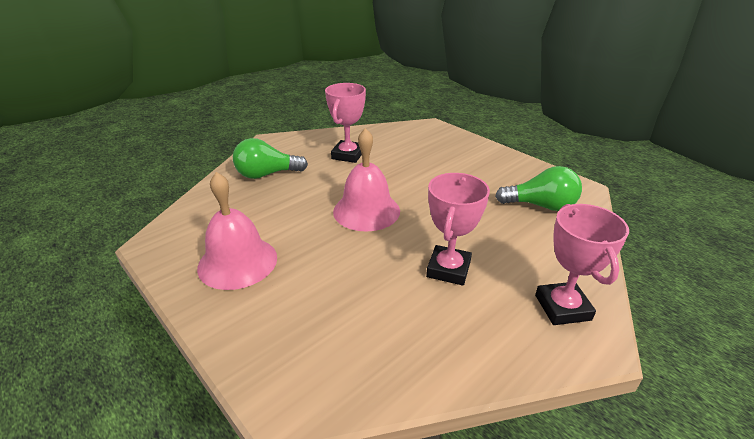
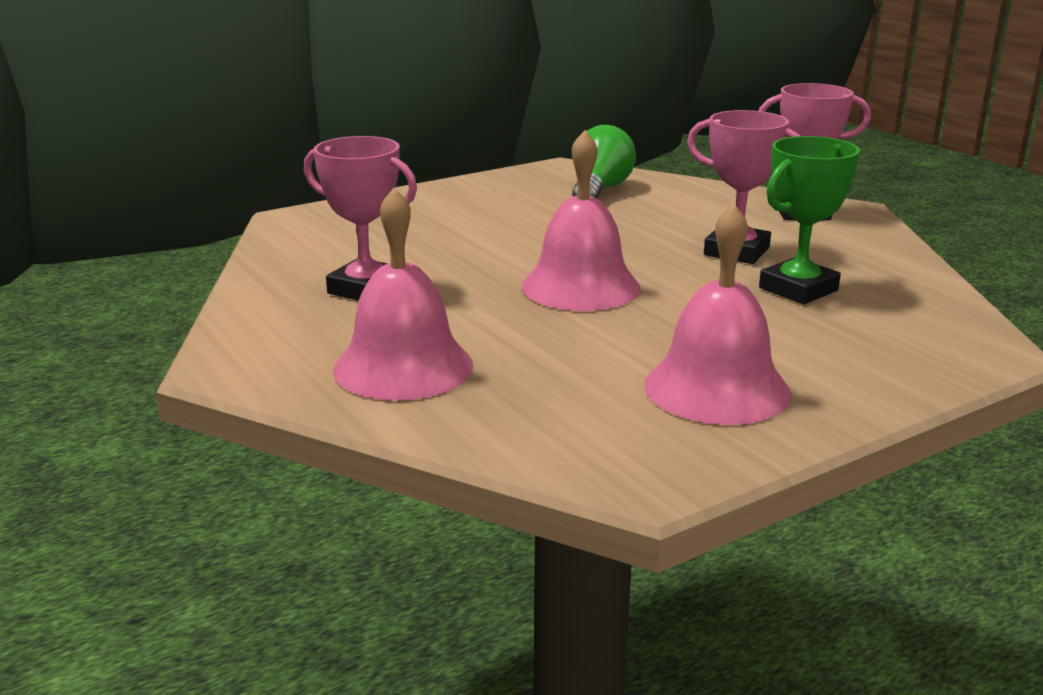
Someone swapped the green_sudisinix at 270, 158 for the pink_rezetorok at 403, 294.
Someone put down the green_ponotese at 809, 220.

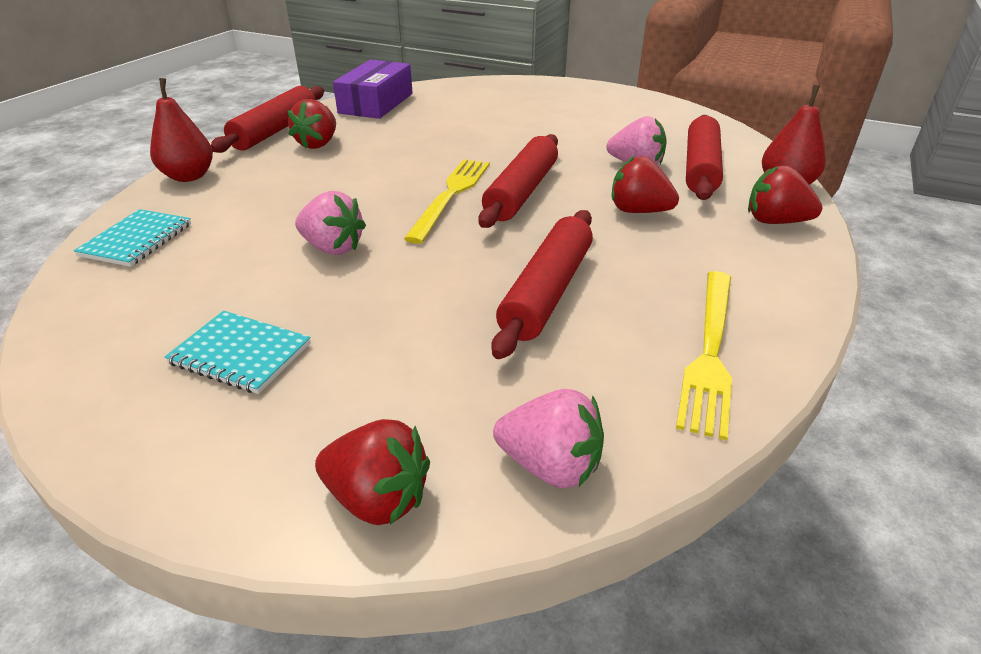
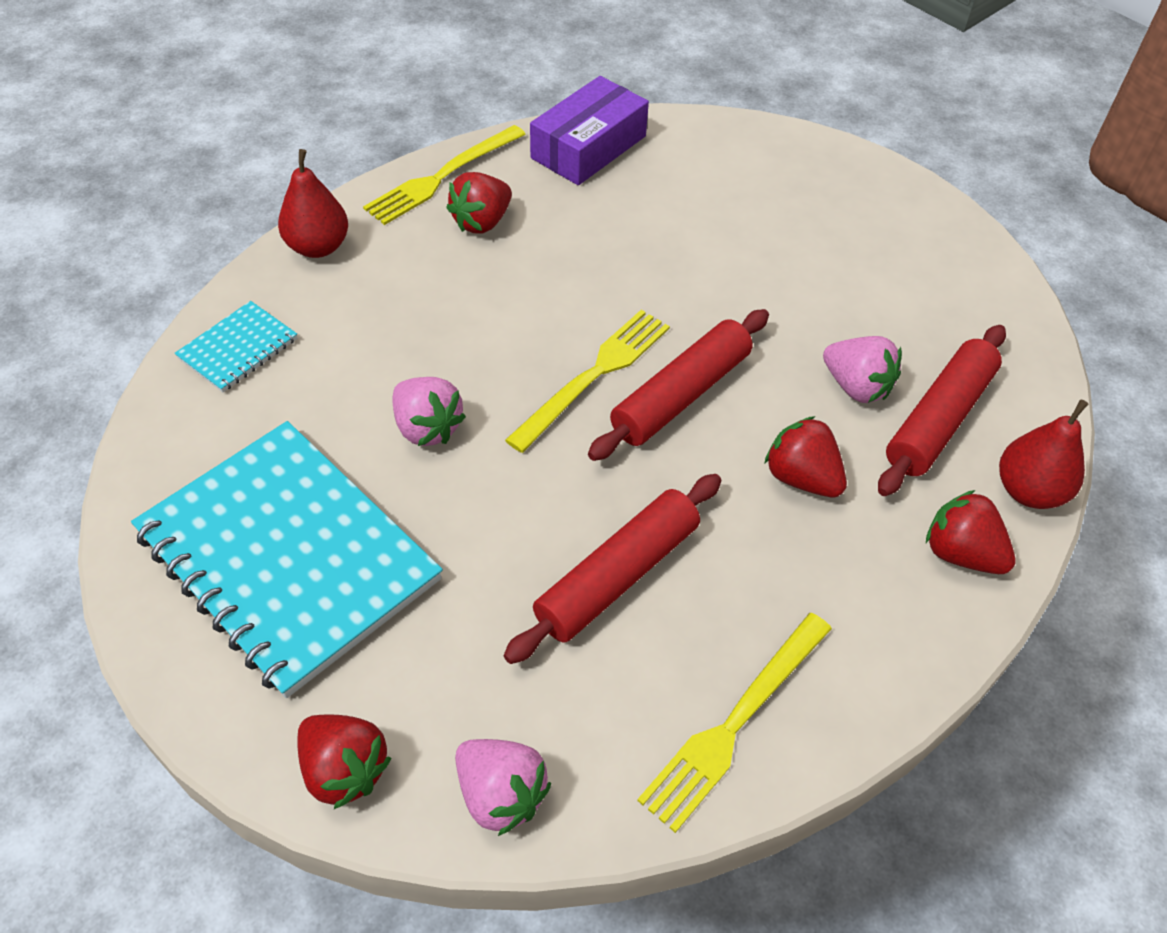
Someone scaled the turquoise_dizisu at 238, 352 by 2.31.
Someone swapped the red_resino at 267, 119 for the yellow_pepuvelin at 444, 175.

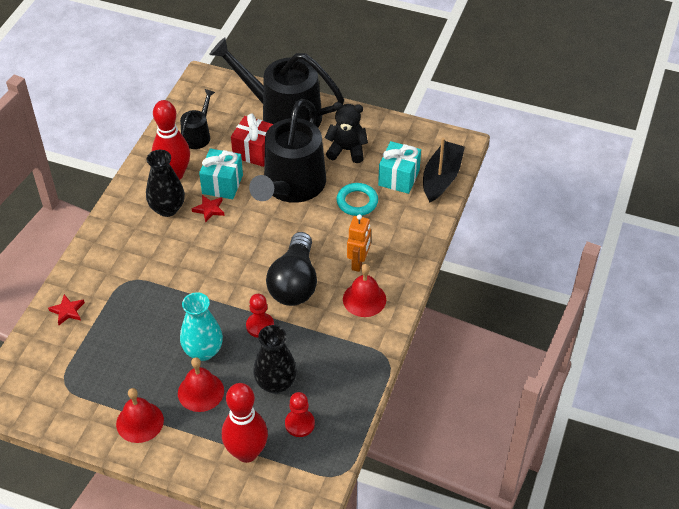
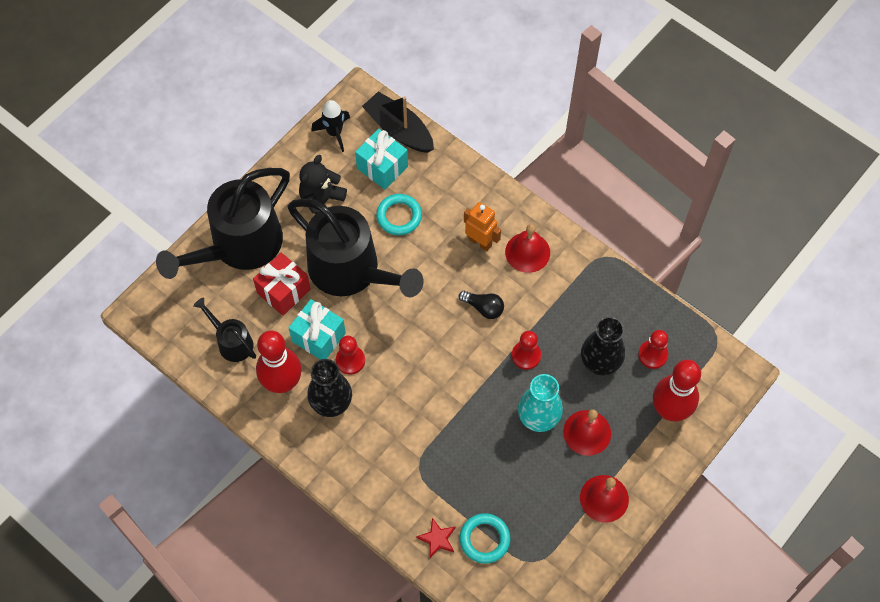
Someone swapped the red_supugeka at 208, 209 for the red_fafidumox at 350, 355.
Someone scaled the black_sudisinix at 291, 269 by 0.48.
Someone put down the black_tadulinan at 330, 126.
Someone put down the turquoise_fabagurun at 485, 538.

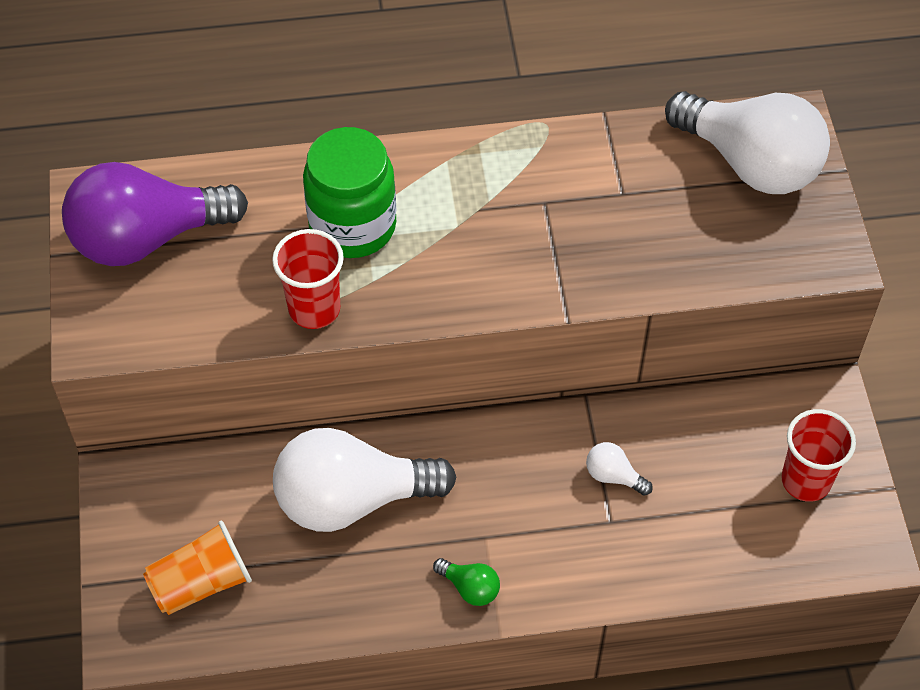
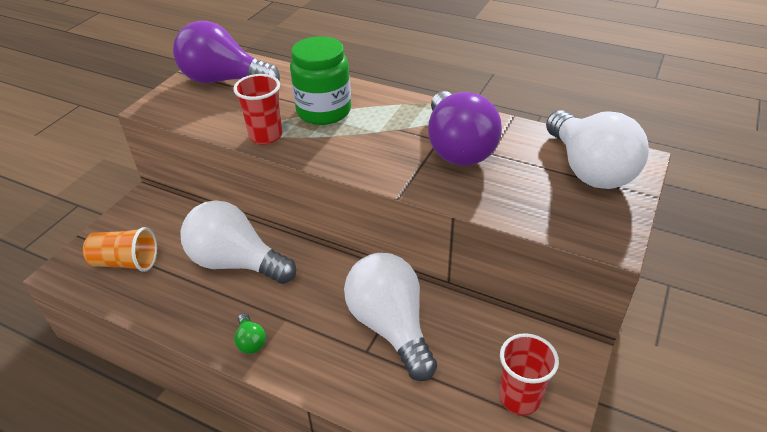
Someone scaled the white_sudisinix at 619, 469 by 2.49.
Someone put down the purple_sudisinix at 465, 128.

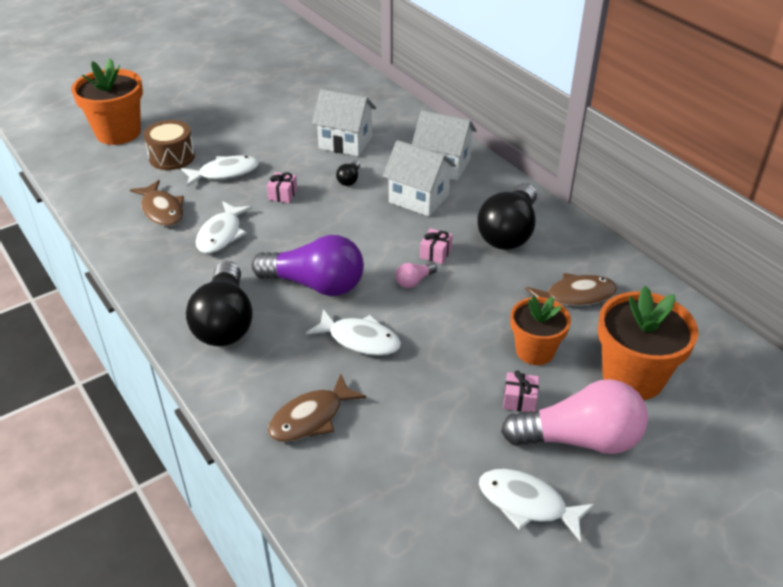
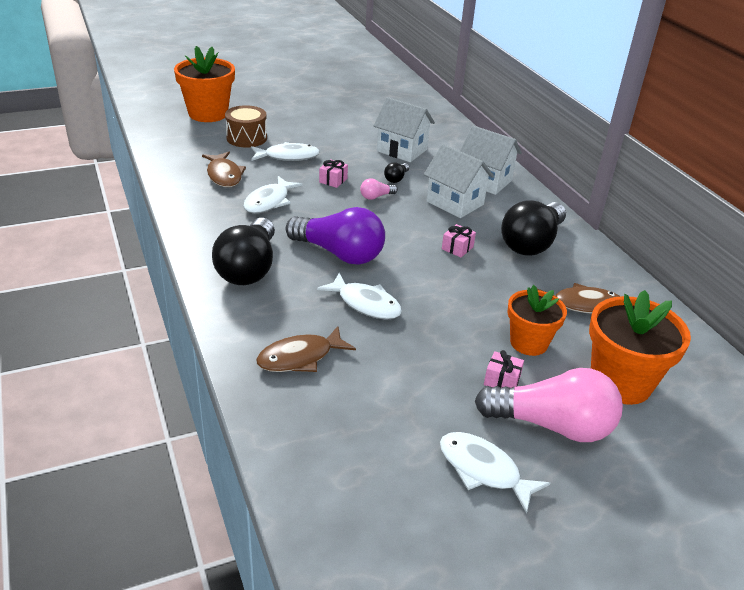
Someone carried the pink_sudisinix from 416, 275 to 379, 189.

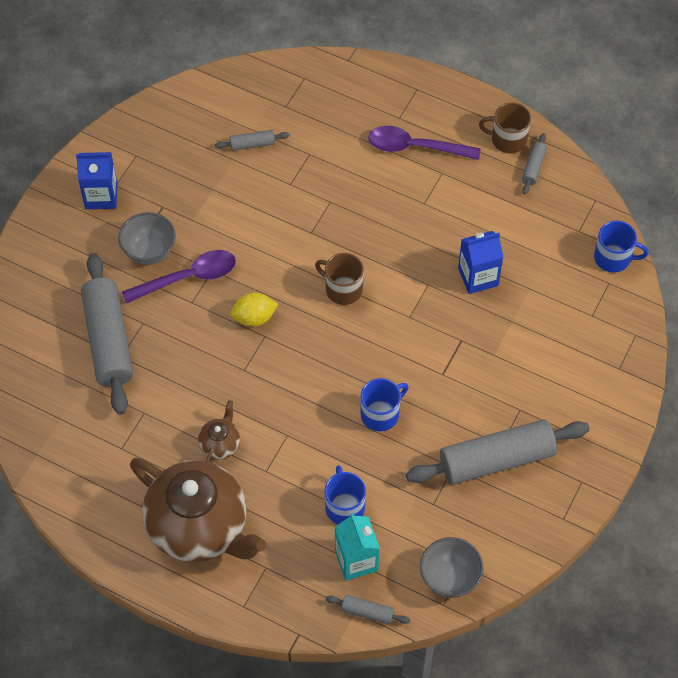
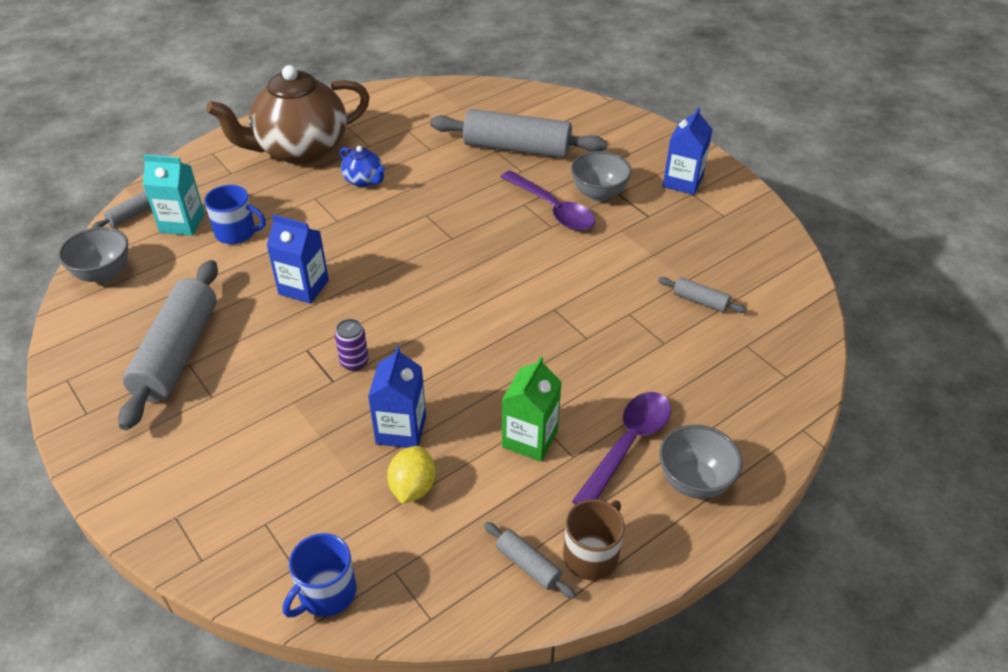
Someone rotated the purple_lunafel at 179, 276 by 45 degrees counterclockwise.
Someone repainted the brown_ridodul at 219, 431, which became the blue_ridodul at 362, 166.
Someone rotated the grey_resino at 252, 140 by 75 degrees counterclockwise.
Someone carried the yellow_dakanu from 254, 310 to 411, 475.
Someone took away the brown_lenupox at 339, 279.
Someone swapped the blue_lenupox at 384, 404 for the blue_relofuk at 297, 259.
Someone put down the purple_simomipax at 352, 345.
Someone put down the green_relofuk at 532, 408.
Someone put down the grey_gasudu at 700, 462.

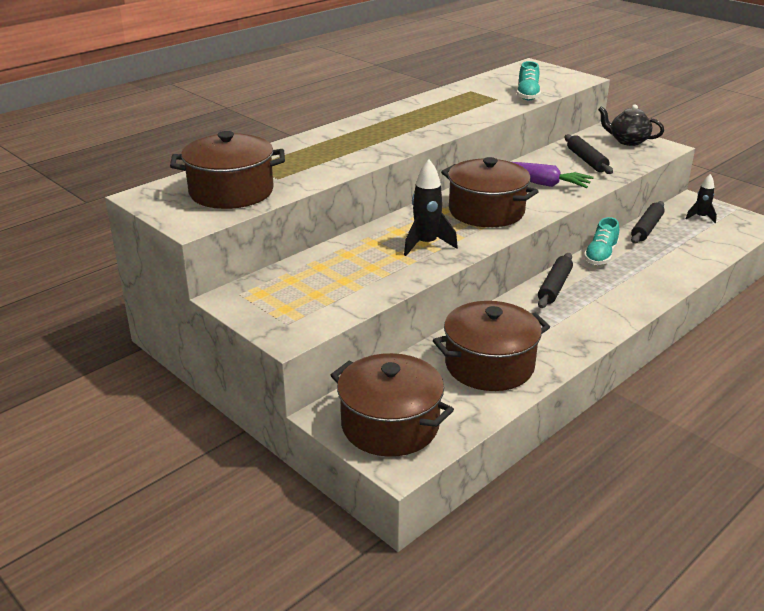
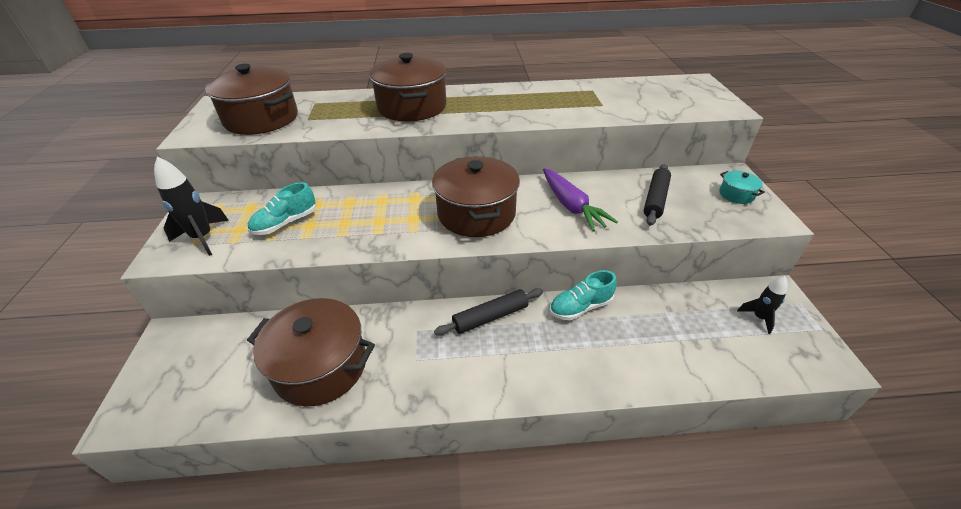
Someone carried the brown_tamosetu from 392, 405 to 408, 87.
Someone carried the black_tadulinan from 431, 207 to 191, 206.
Someone carried the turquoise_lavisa from 529, 81 to 282, 208.
Someone swapped the black_ridodul at 631, 125 for the turquoise_tamosetu at 742, 187.
Someone took away the black_resino at 648, 222.

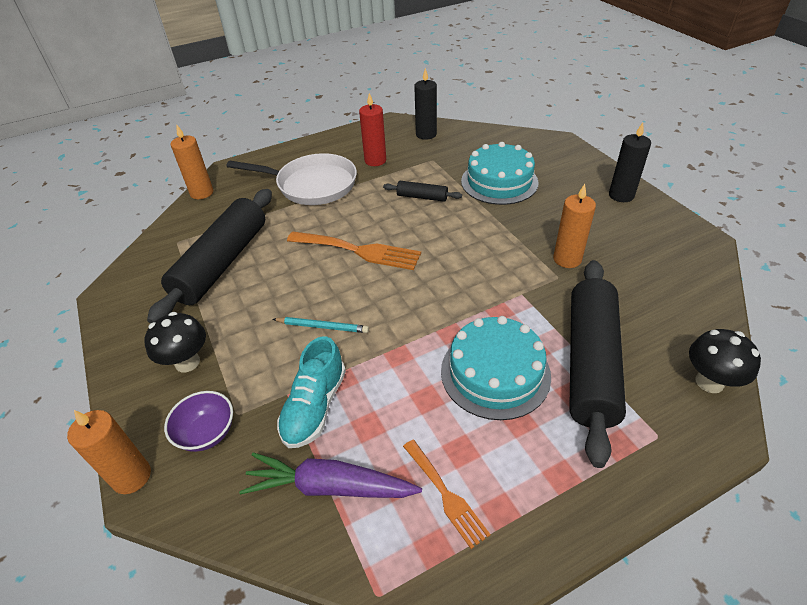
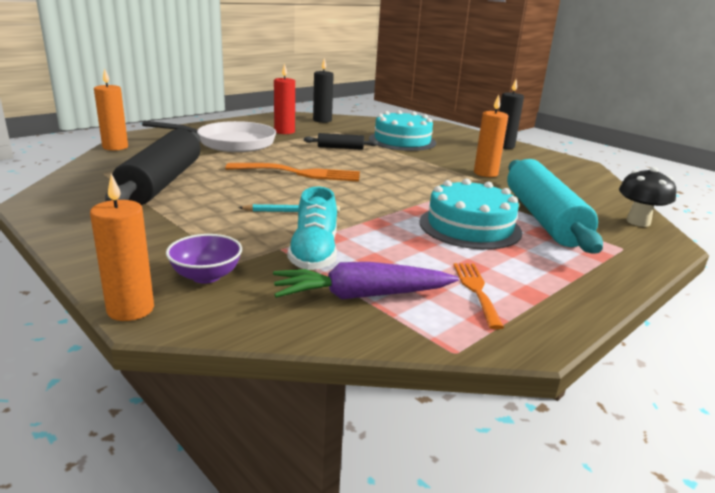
Someone took away the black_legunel at 175, 342.
Someone rotated the orange_pepuvelin at 447, 494 by 135 degrees counterclockwise.
Someone repainted the black_resino at 597, 364, which became the turquoise_resino at 555, 206.

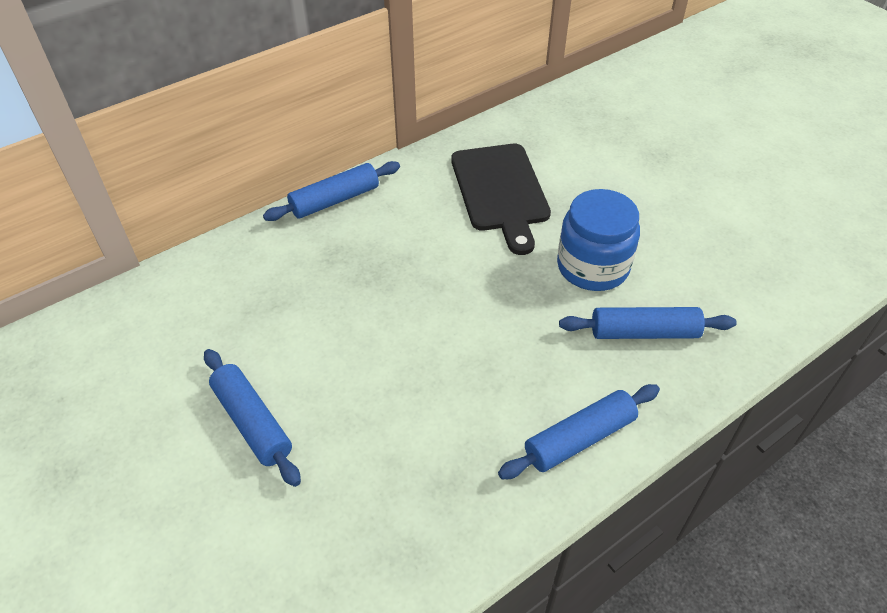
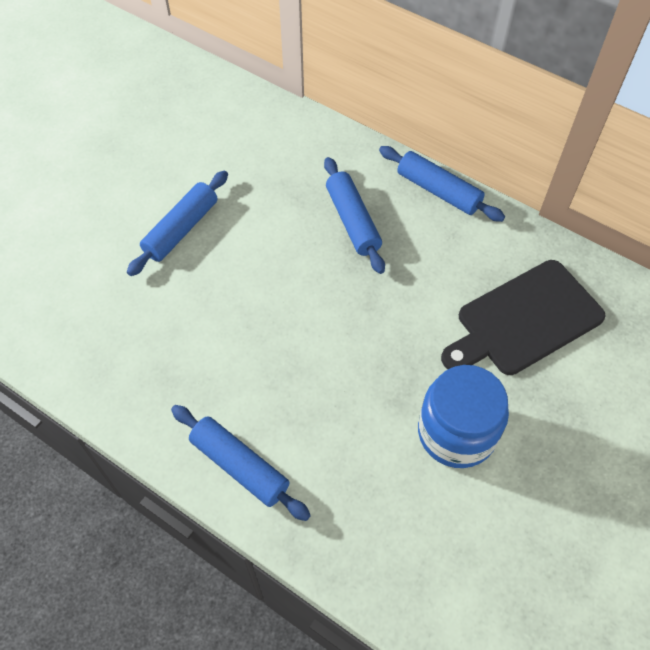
Someone carried the blue_resino from 648, 323 to 354, 215.

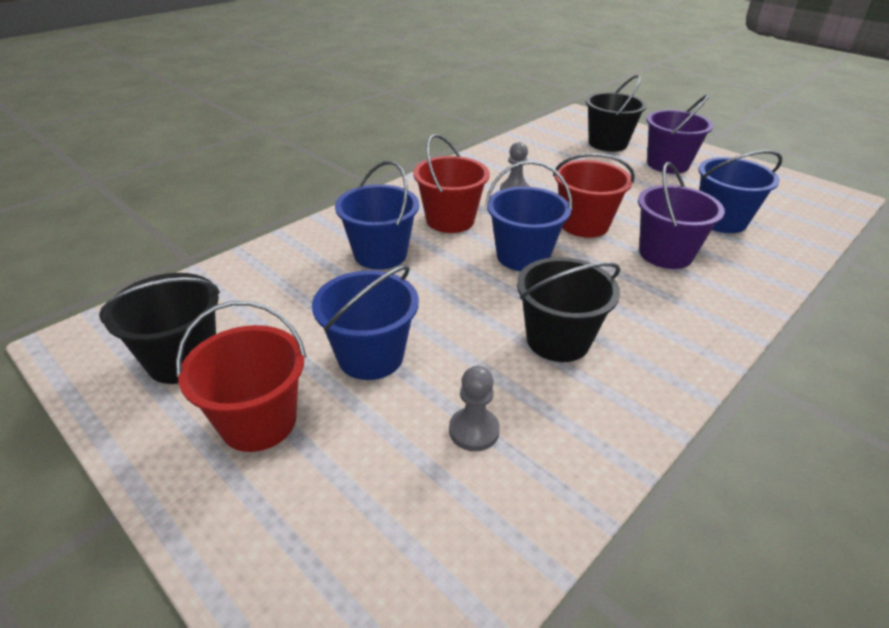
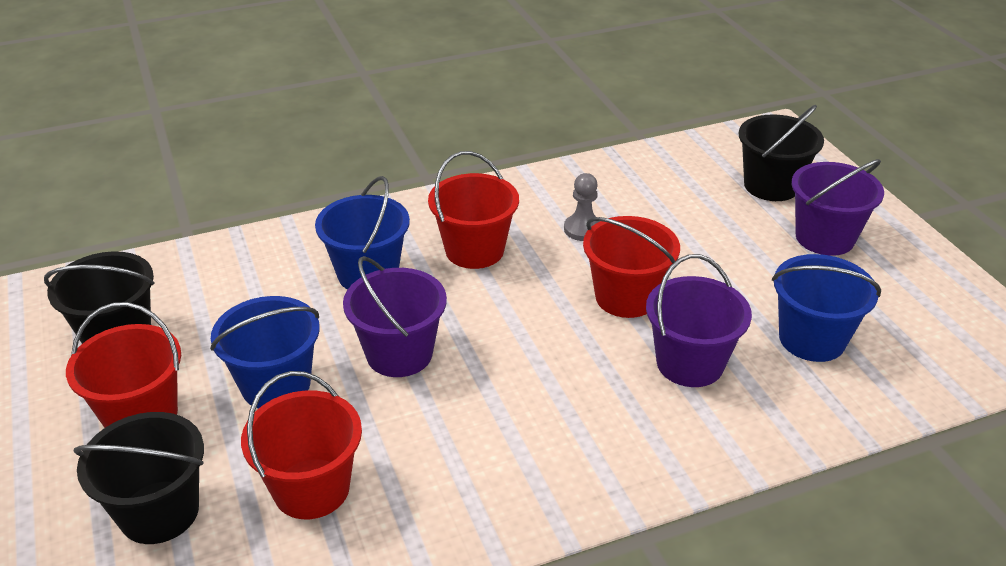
Someone swapped the grey_fafidumox at 474, 408 for the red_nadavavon at 301, 445.
Someone took away the blue_nadavavon at 528, 216.
Someone carried the black_nadavavon from 569, 309 to 139, 478.
Someone put down the purple_nadavavon at 395, 316.

